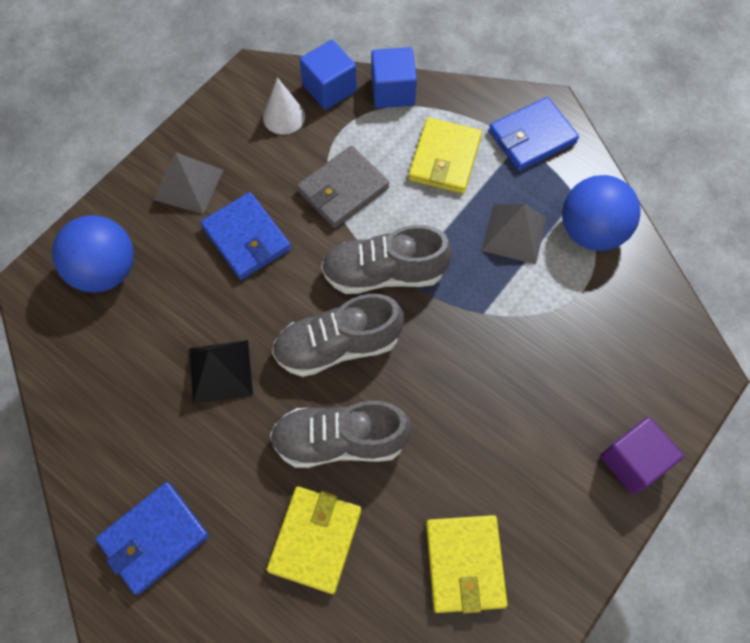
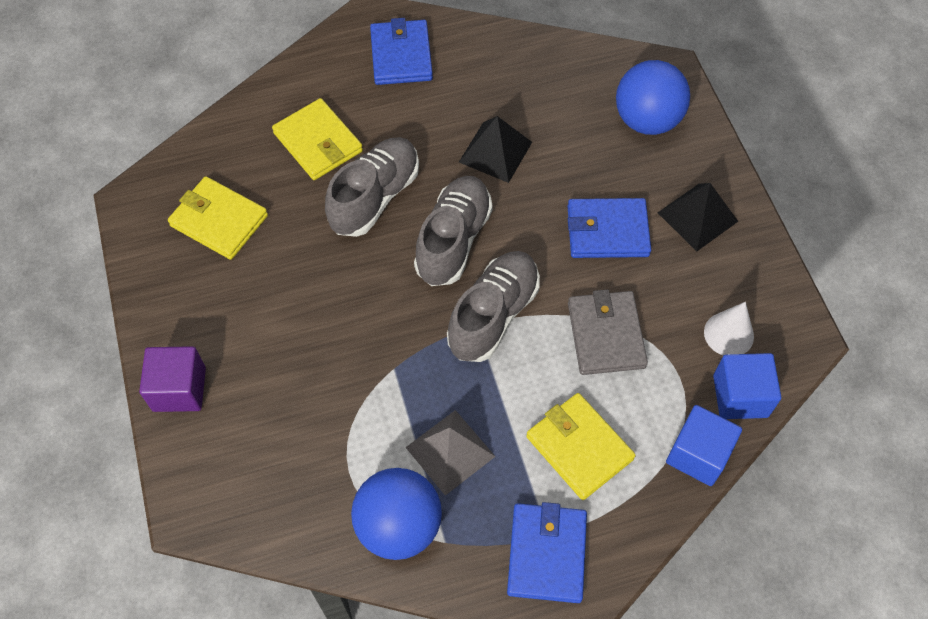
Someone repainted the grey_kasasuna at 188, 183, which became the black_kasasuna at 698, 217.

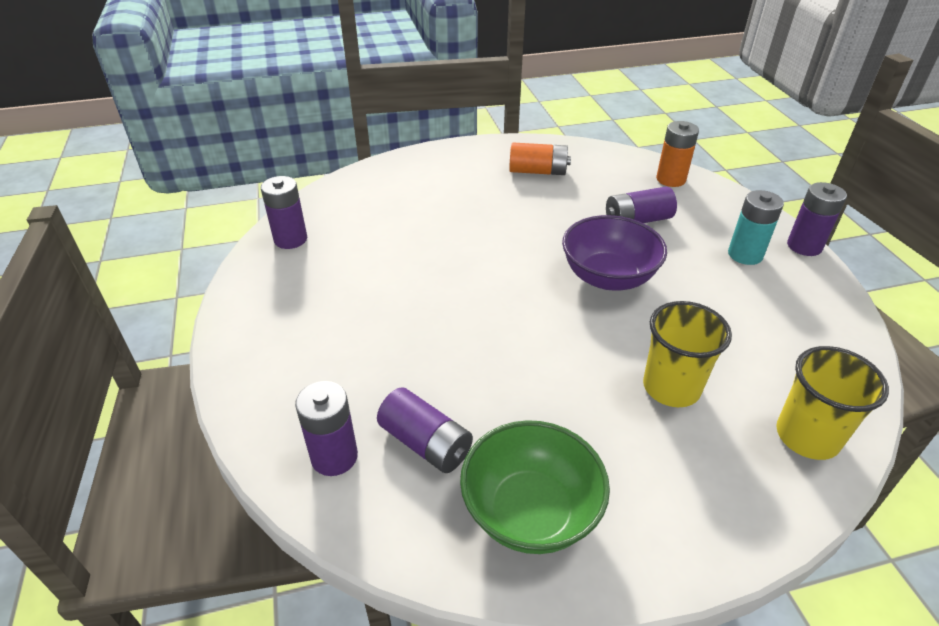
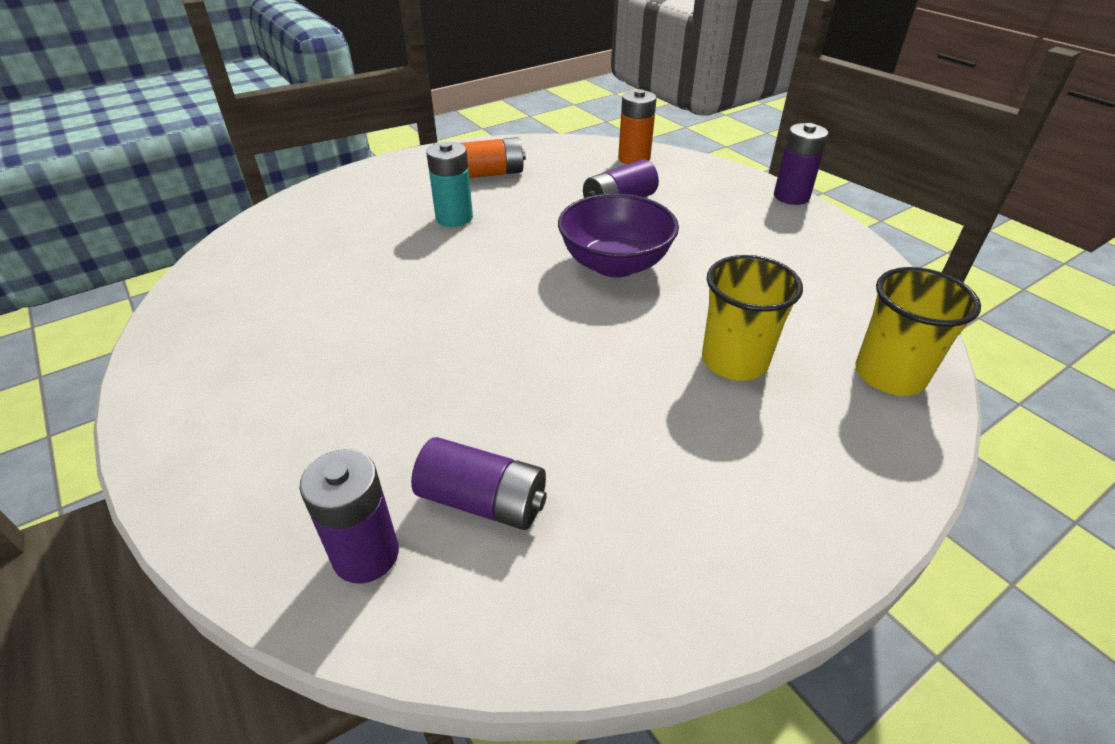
Someone took away the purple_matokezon at 284, 212.
Someone took away the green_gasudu at 535, 487.
Someone carried the turquoise_matokezon from 756, 227 to 449, 184.

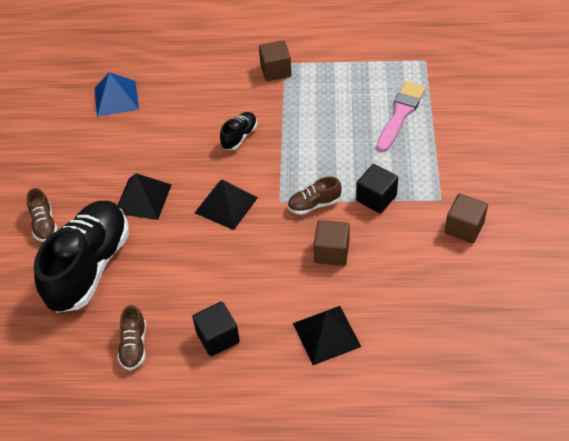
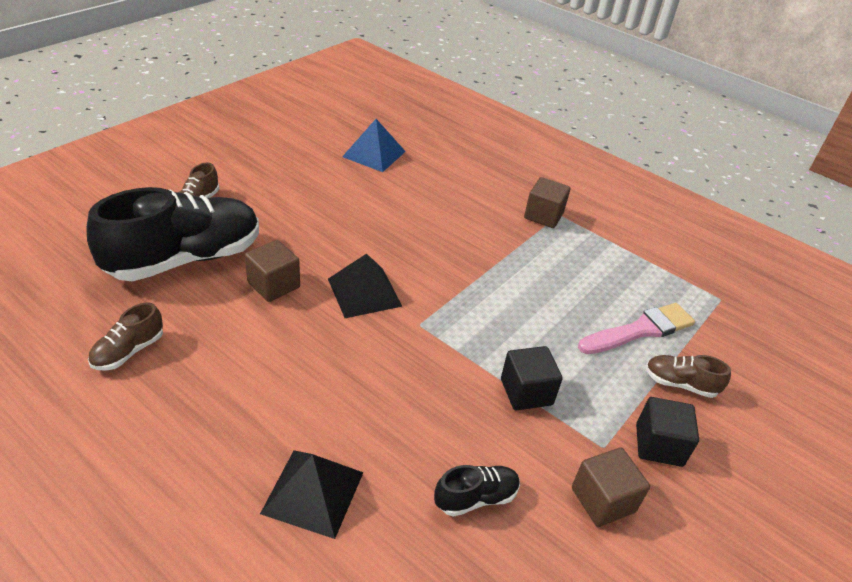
Someone took away the black_kasasuna at 144, 196.
Someone carried the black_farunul from 216, 329 to 667, 432.
Someone carried the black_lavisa from 238, 131 to 477, 491.
Someone carried the brown_lavisa from 315, 195 to 688, 376.
Someone carried the brown_farunul from 332, 243 to 272, 271.

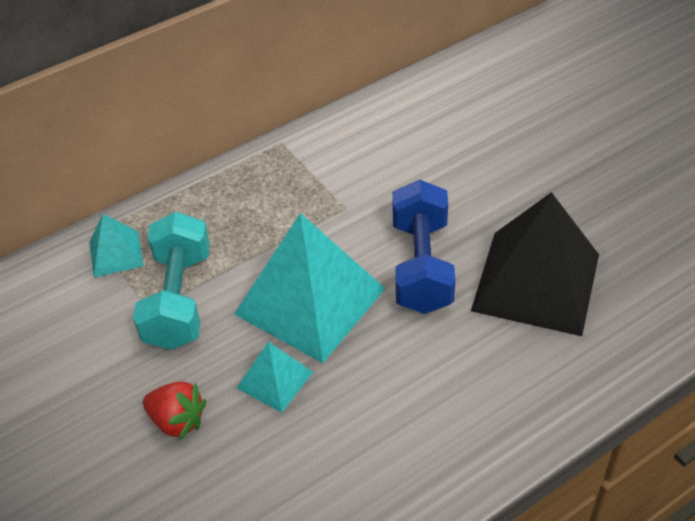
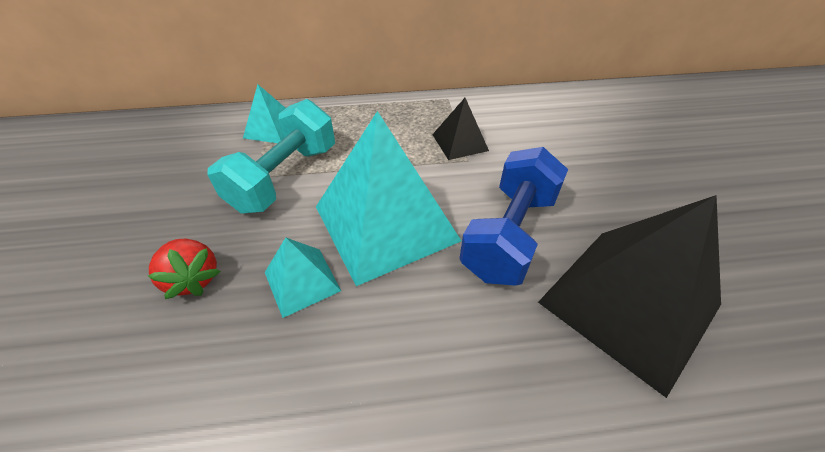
Someone put down the black_kasasuna at 460, 129.

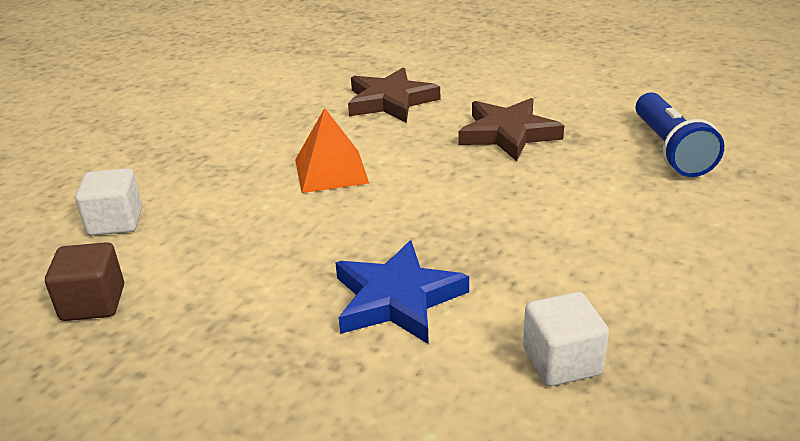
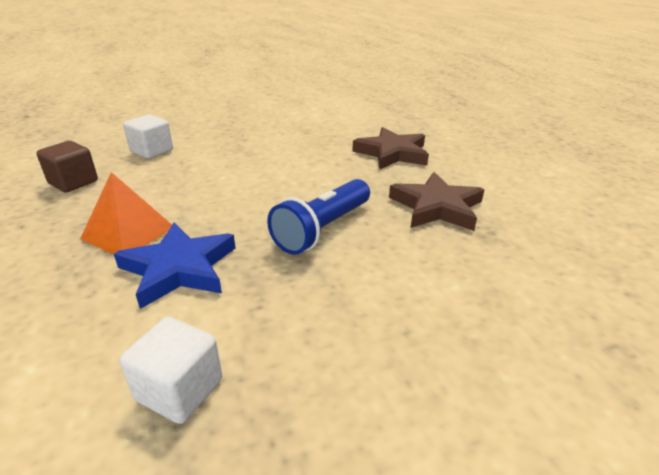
Someone carried the orange_kasasuna from 332, 150 to 126, 213.
Someone carried the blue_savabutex from 680, 134 to 318, 217.

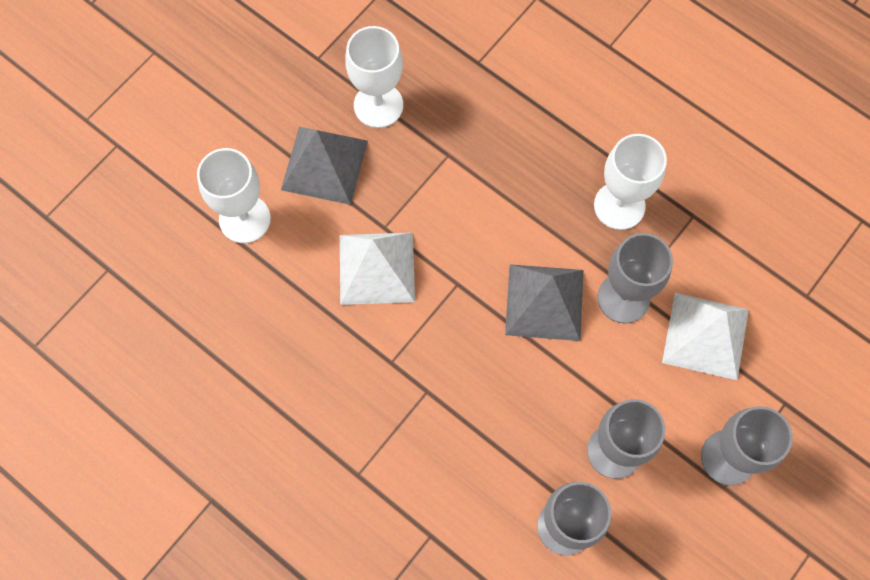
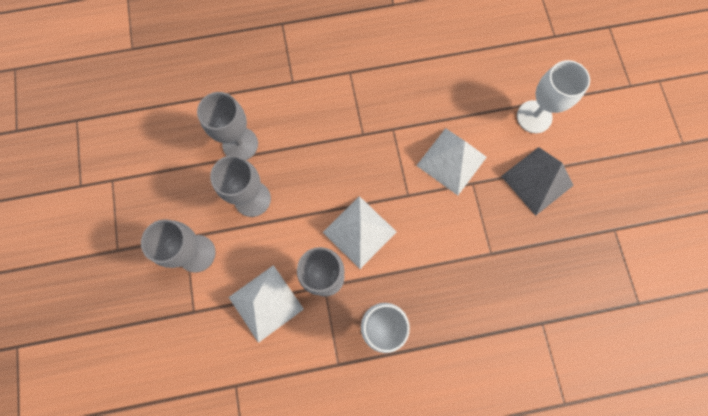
Someone took away the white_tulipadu at 374, 77.
Someone repainted the grey_kasasuna at 544, 302, which became the white_kasasuna at 360, 232.

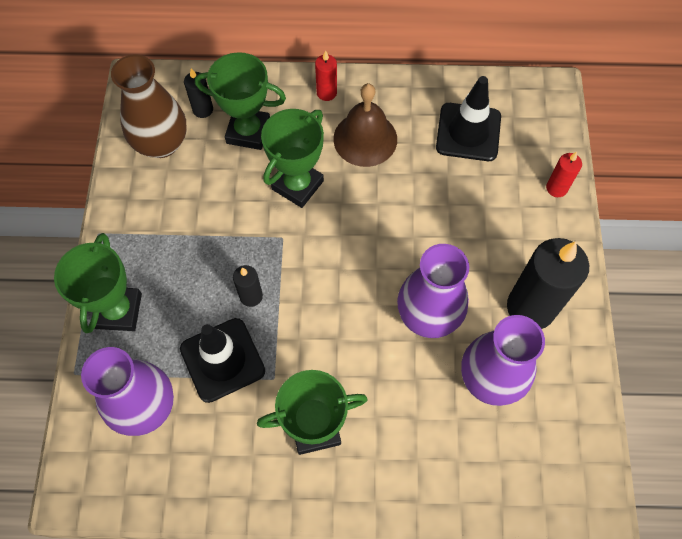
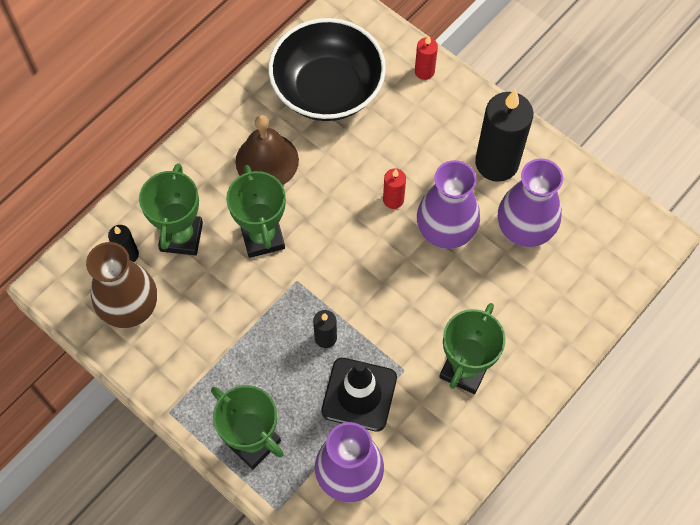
Someone rotated the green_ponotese at 240, 101 by 45 degrees counterclockwise.
Someone carried the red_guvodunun from 326, 75 to 394, 188.
Someone swapped the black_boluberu at 468, 118 for the black_gasudu at 327, 69.

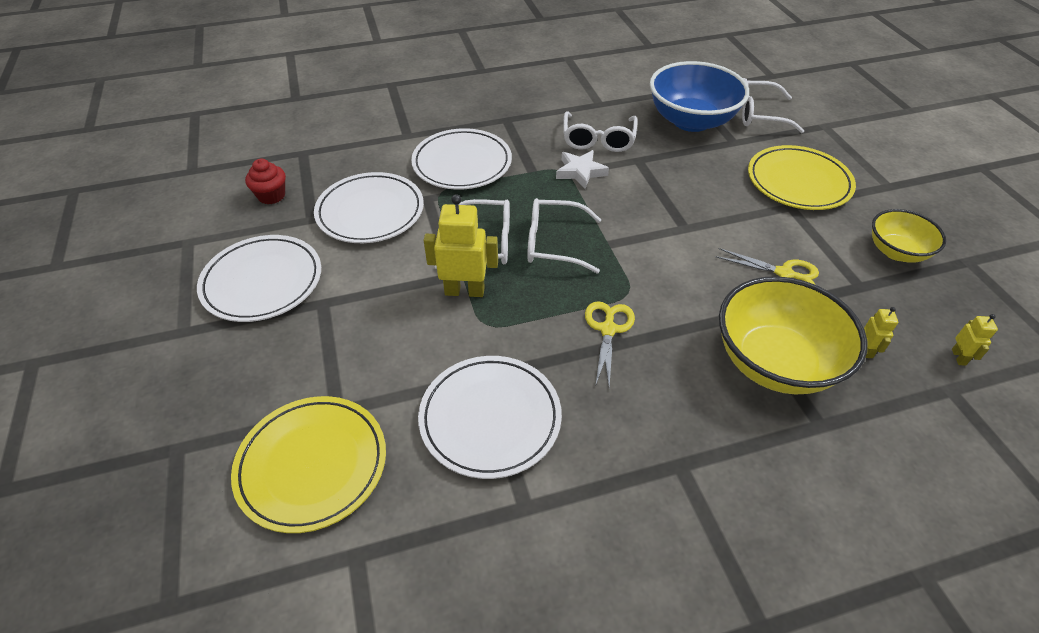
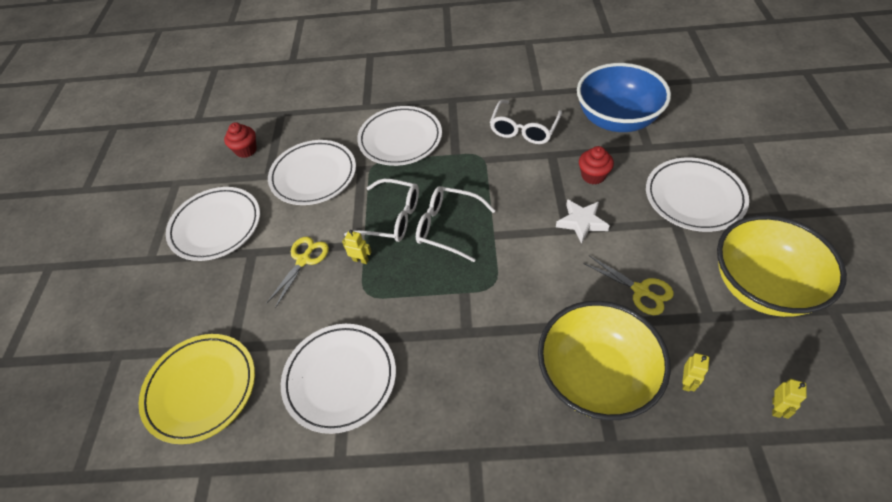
Someone scaled the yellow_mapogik at 461, 245 by 0.49.
Someone carried the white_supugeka from 582, 169 to 583, 221.
Someone carried the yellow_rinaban from 610, 344 to 297, 272.
Someone took away the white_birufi at 773, 105.
Someone repainted the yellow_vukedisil at 802, 177, which became the white_vukedisil at 697, 194.
Someone scaled the yellow_gasudu at 909, 236 by 1.73.
Someone put down the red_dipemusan at 596, 165.

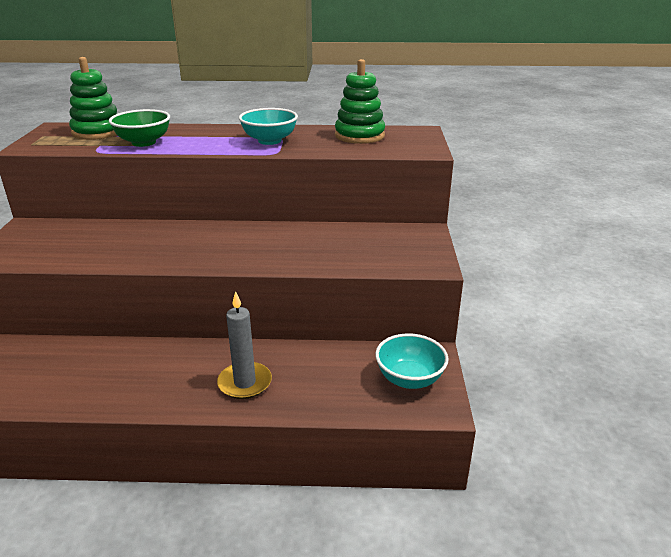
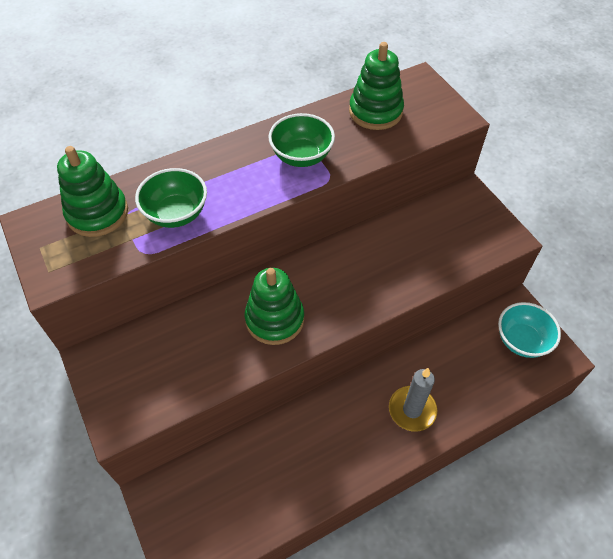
Someone repainted the turquoise_gasudu at 268, 126, which became the green_gasudu at 301, 140.
Someone put down the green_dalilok at 274, 306.

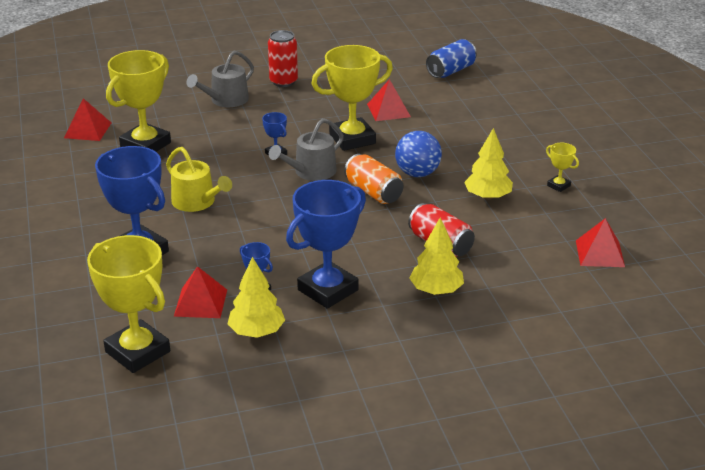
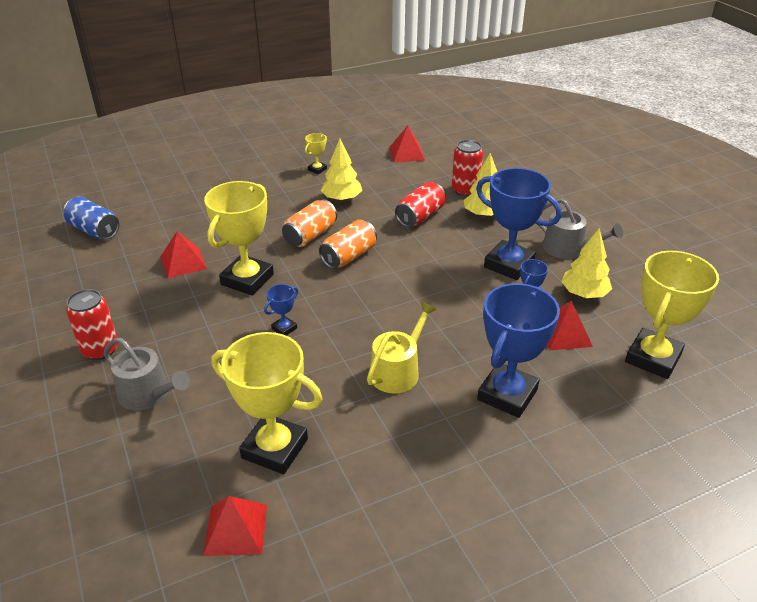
Someone carried the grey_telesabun from 306, 149 to 580, 228.
Someone rotated the yellow_ponotese at 352, 98 by 60 degrees clockwise.
Someone swapped the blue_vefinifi at 418, 154 for the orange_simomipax at 309, 223.
Someone put down the red_simomipax at 467, 168.

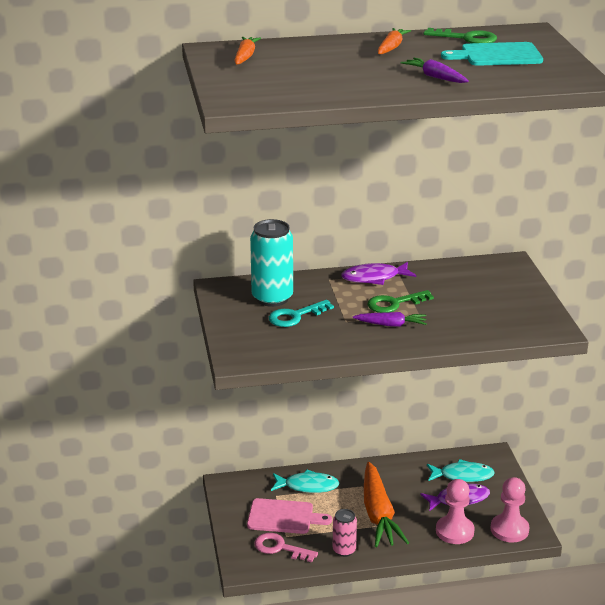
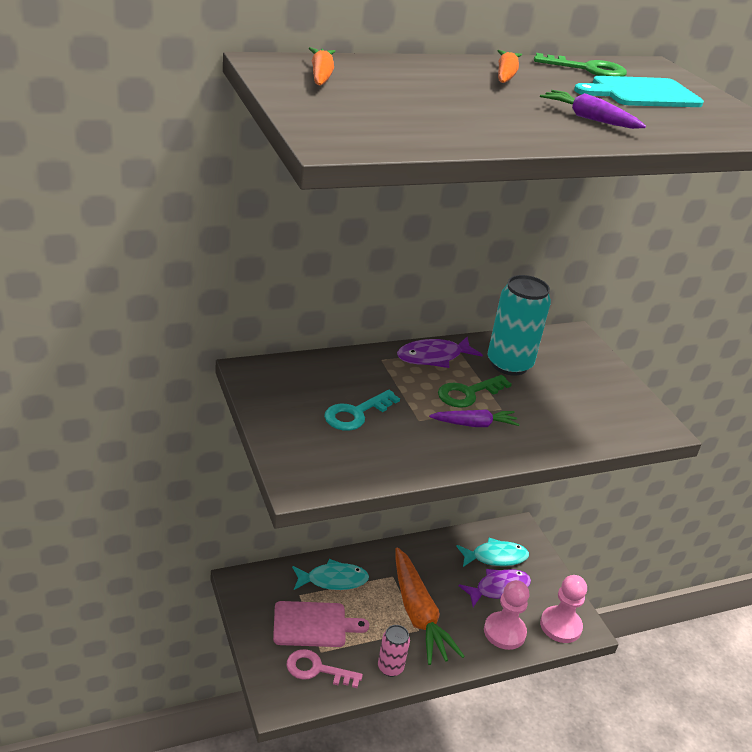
Someone carried the turquoise_simomipax from 271, 263 to 519, 325.

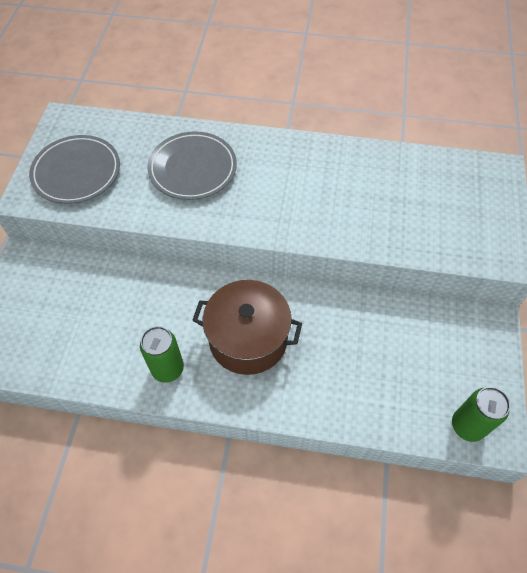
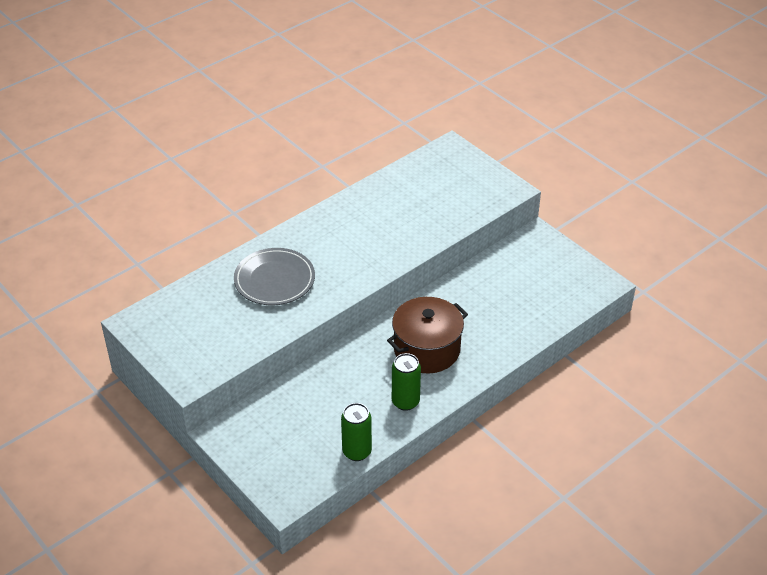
Someone took away the grey_vukedisil at 74, 169.
Someone carried the green_simomipax from 481, 414 to 356, 432.

